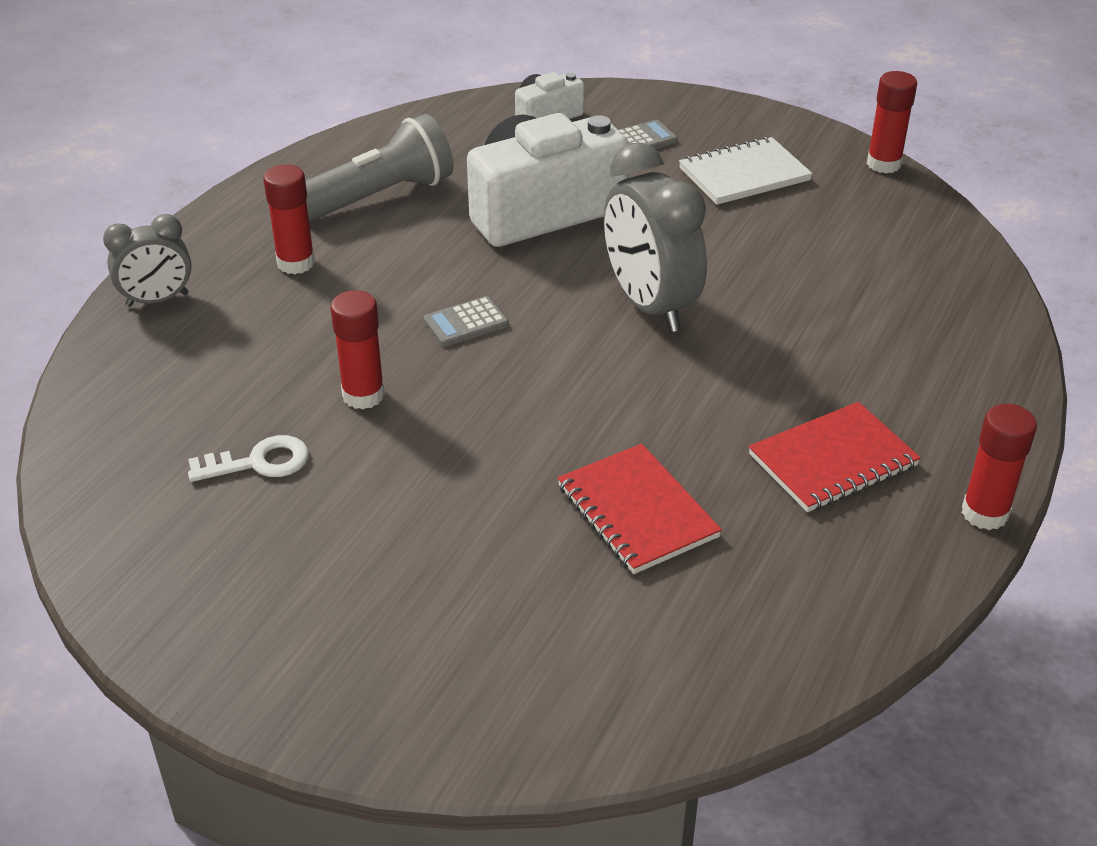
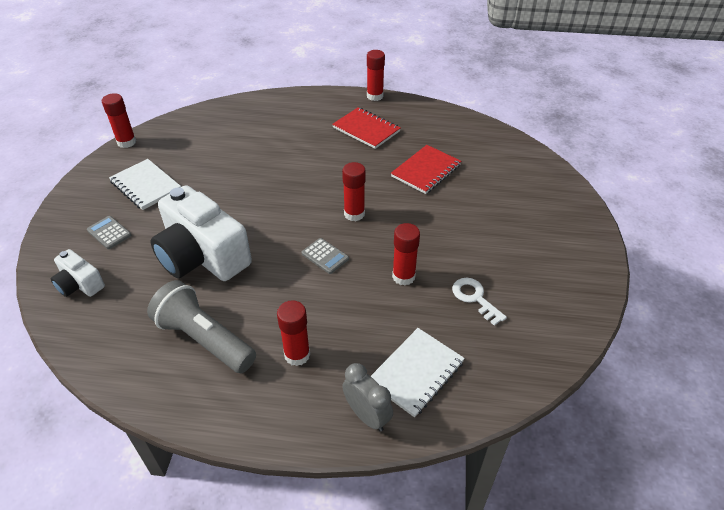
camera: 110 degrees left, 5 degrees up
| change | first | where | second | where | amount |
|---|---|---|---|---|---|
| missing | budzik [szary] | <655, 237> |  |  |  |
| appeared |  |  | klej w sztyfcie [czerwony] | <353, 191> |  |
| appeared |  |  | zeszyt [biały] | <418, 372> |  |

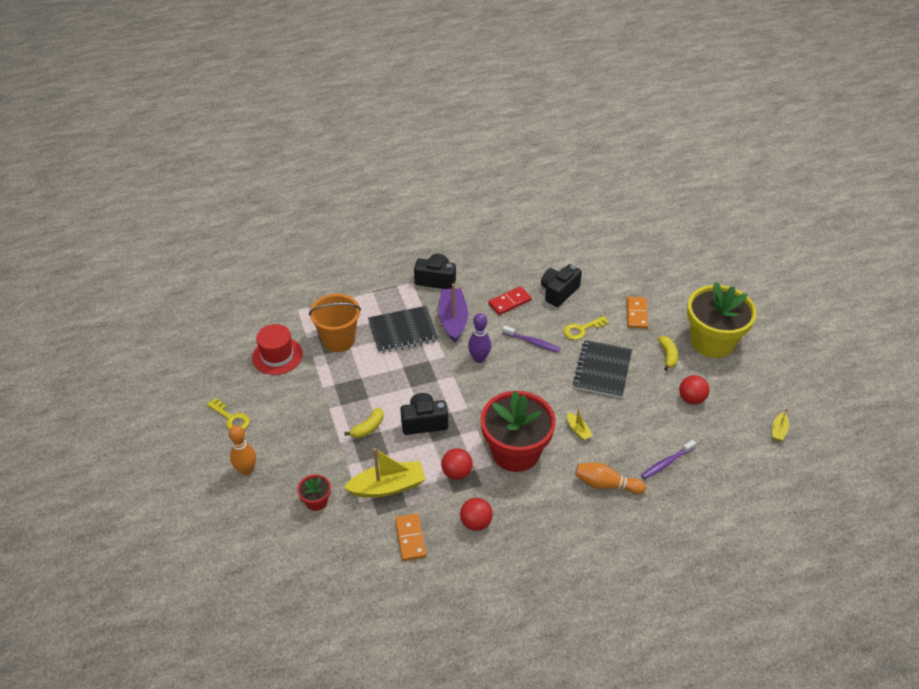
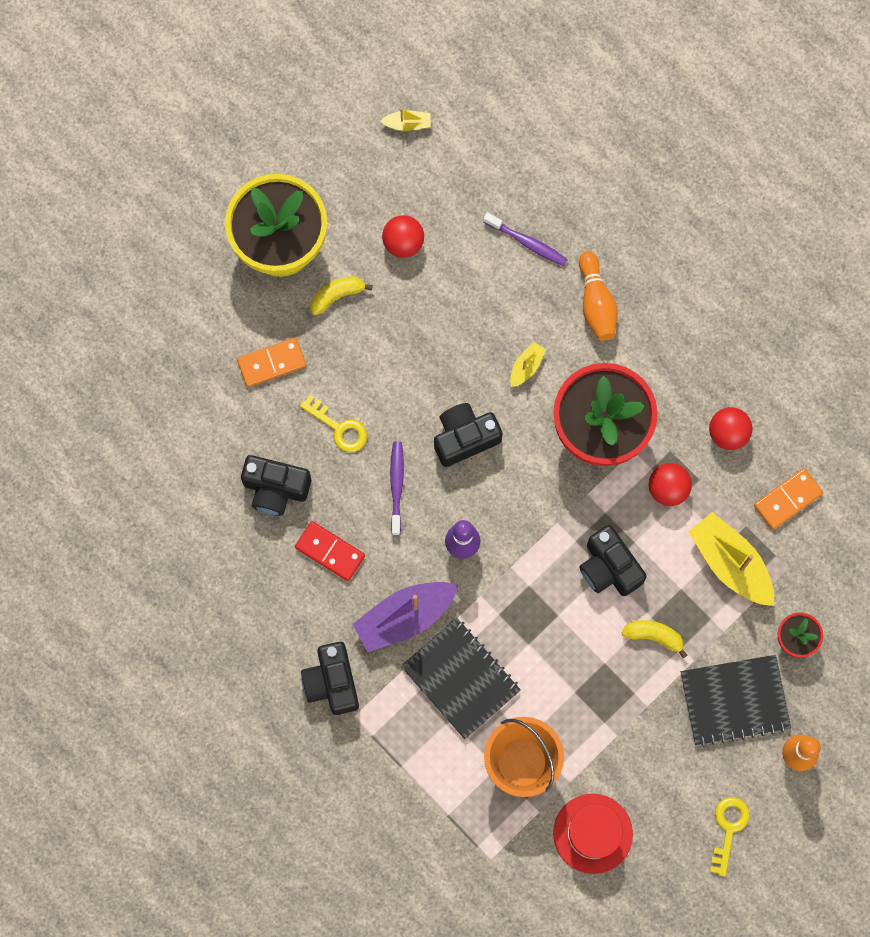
camera: 115 degrees left, 30 degrees up
| change | first | where | second | where | amount |
|---|---|---|---|---|---|
| relocated | zeszyt [czarny] | <602, 369> |  | <736, 701> |  |
| appeared |  |  | aparat fotograficzny [czarny] | <468, 435> |  |

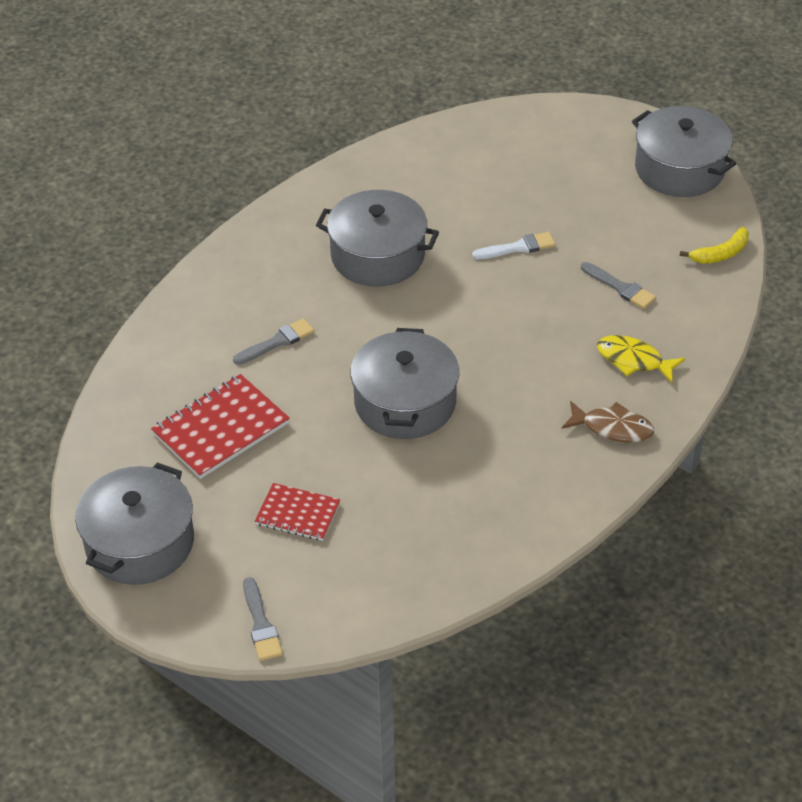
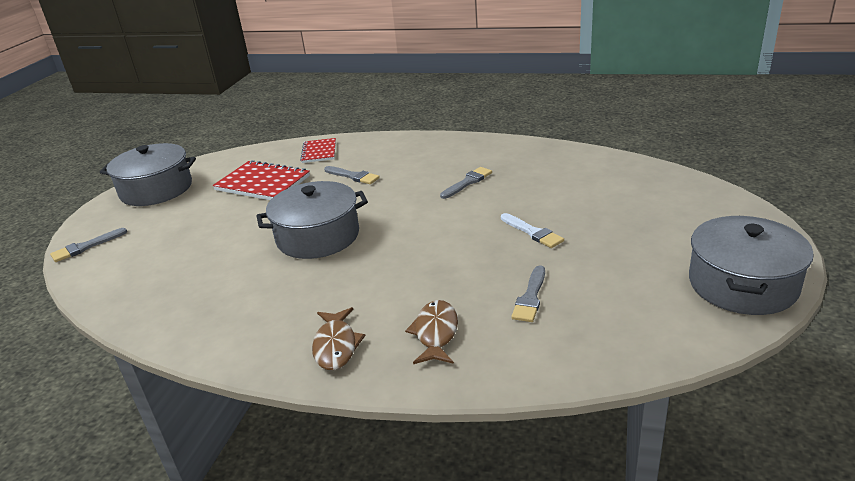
camera: 70 degrees right, 15 degrees down
| change | first | where | second | where | amount |
|---|---|---|---|---|---|
| exchanged | garnek [szary] | <377, 238> | pędzel [szary] | <466, 183> |  |
| missing | banan [żółty] | <714, 245> |  |  |  |
| colour | ryba [żółty] | <641, 359> | ryba [brązowy] | <431, 332> |  |
| relocated | zeszyt [czerwony] | <297, 512> |  | <318, 150> |  |

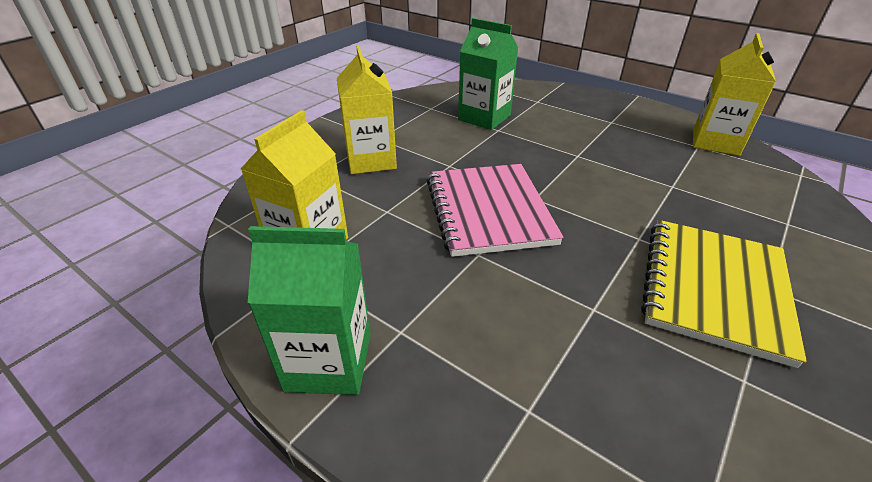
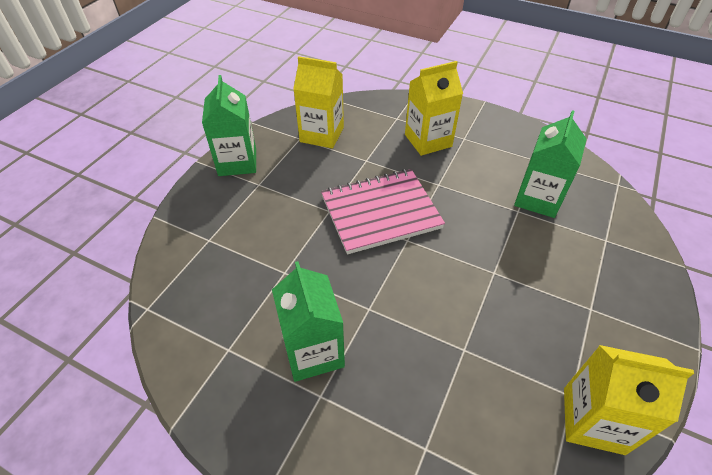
camera: 80 degrees right, 10 degrees up
| change | first | where | second | where | amount |
|---|---|---|---|---|---|
| exchanged | zeszyt [żółty] | <724, 294> | karton mleka [zielony] | <308, 321> |  |

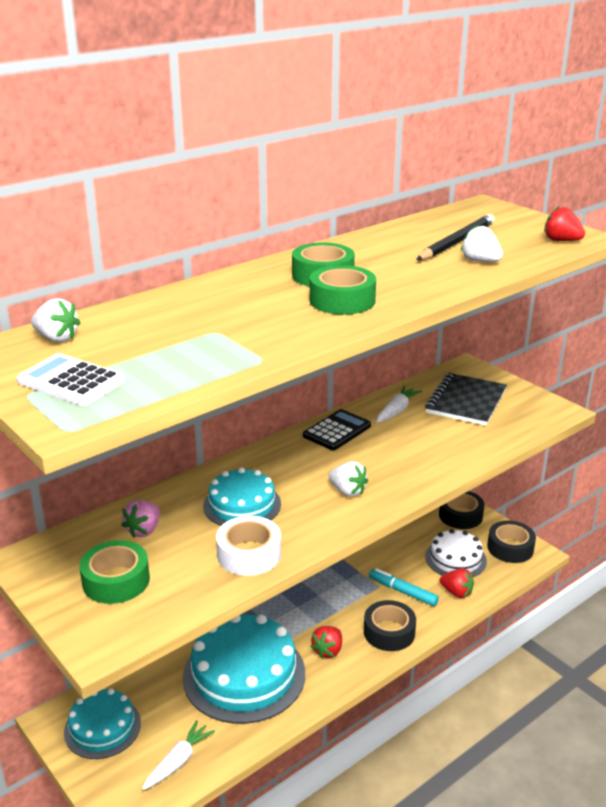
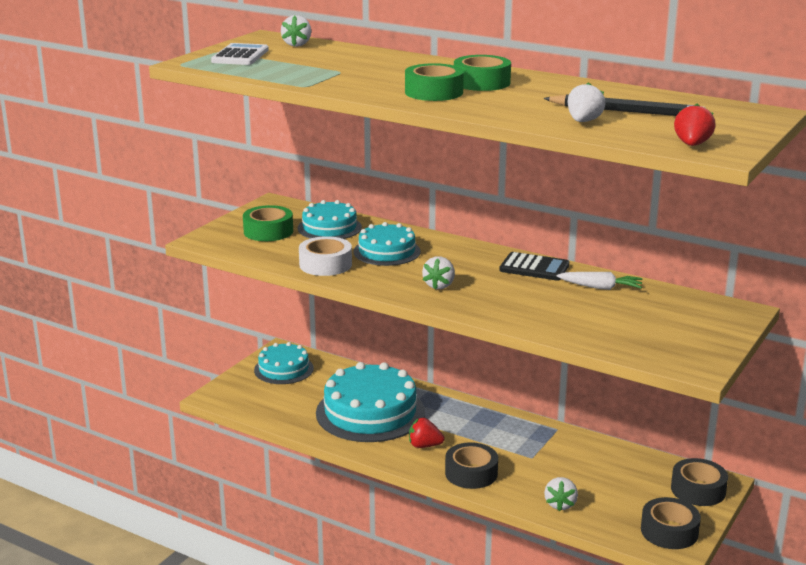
camera: 70 degrees right, 5 degrees down
| change | first | where | second | where | amount |
|---|---|---|---|---|---|
| missing | zeszyt [czarny] | <466, 399> |  |  |  |
| exchanged | truskawka [różowy] | <140, 519> | tort [turkusowy] | <330, 219> |  |
| missing | tort [biały] | <456, 553> |  |  |  |
| missing | flamaster [turkusowy] | <404, 587> |  |  |  |
| colour | truskawka [czerwony] | <457, 583> | truskawka [biały] | <561, 494> |  |
| missing | marchewka [biały] | <178, 755> |  |  |  |

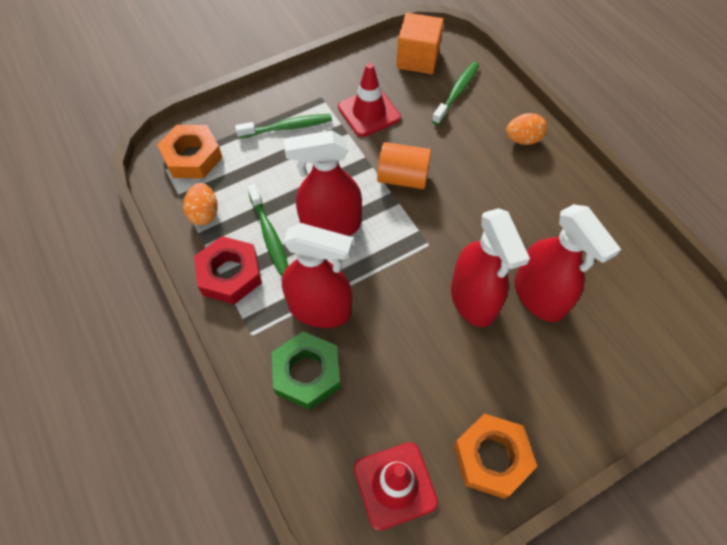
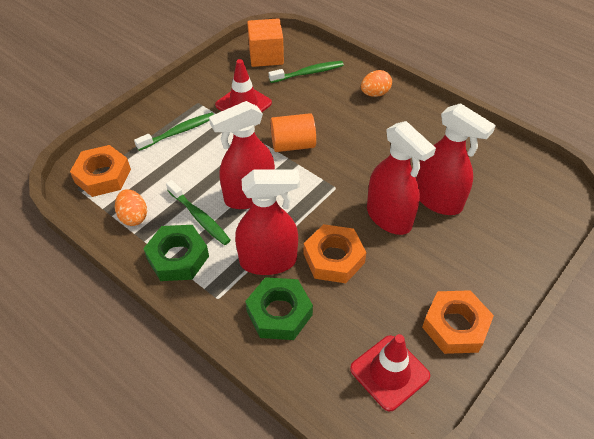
camera: 20 degrees left, 10 degrees down
| change | first | where | second | where | amount |
|---|---|---|---|---|---|
| spun | szczoteczka do zębów [zielony] | <455, 93> |  | <306, 72> | 60 degrees clockwise |
| colour | nakrętka [czerwony] | <228, 270> | nakrętka [zielony] | <176, 253> |  |
| appeared |  |  | nakrętka [pomarańczowy] | <335, 253> |  |

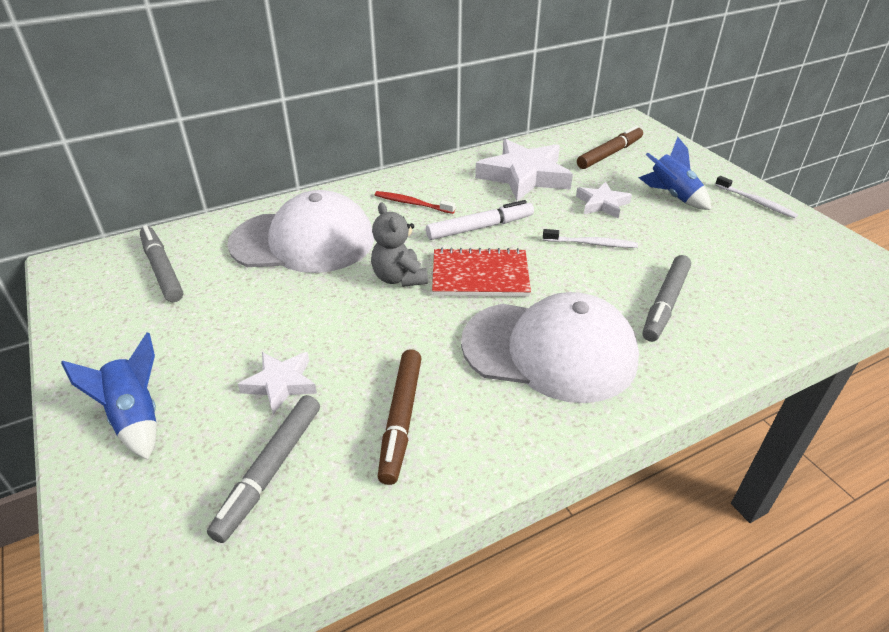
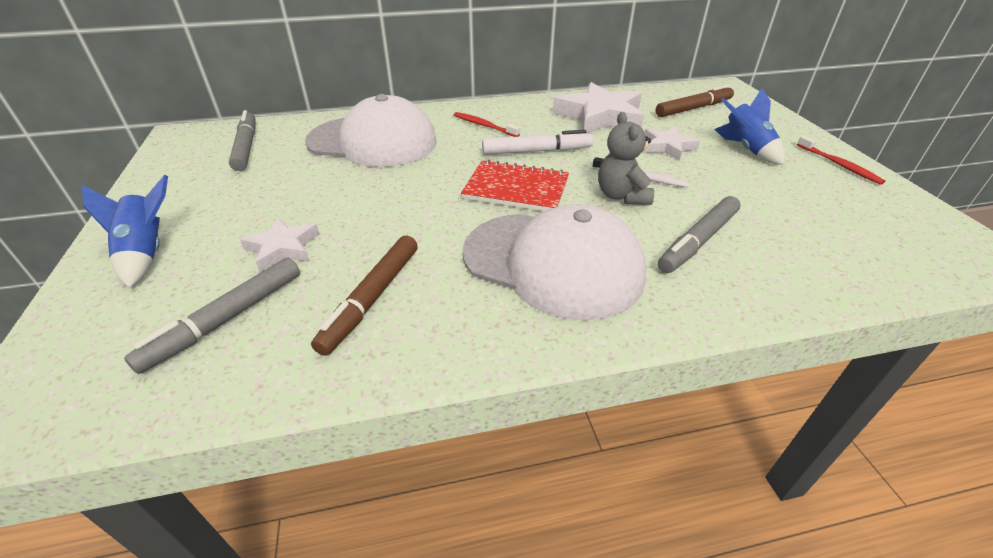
camera: 15 degrees right, 0 degrees up
| change | first | where | second | where | amount |
|---|---|---|---|---|---|
| colour | szczoteczka do zębów [biały] | <756, 197> | szczoteczka do zębów [czerwony] | <841, 160> |  |
| relocated | miś [szary] | <399, 244> |  | <626, 158> |  |

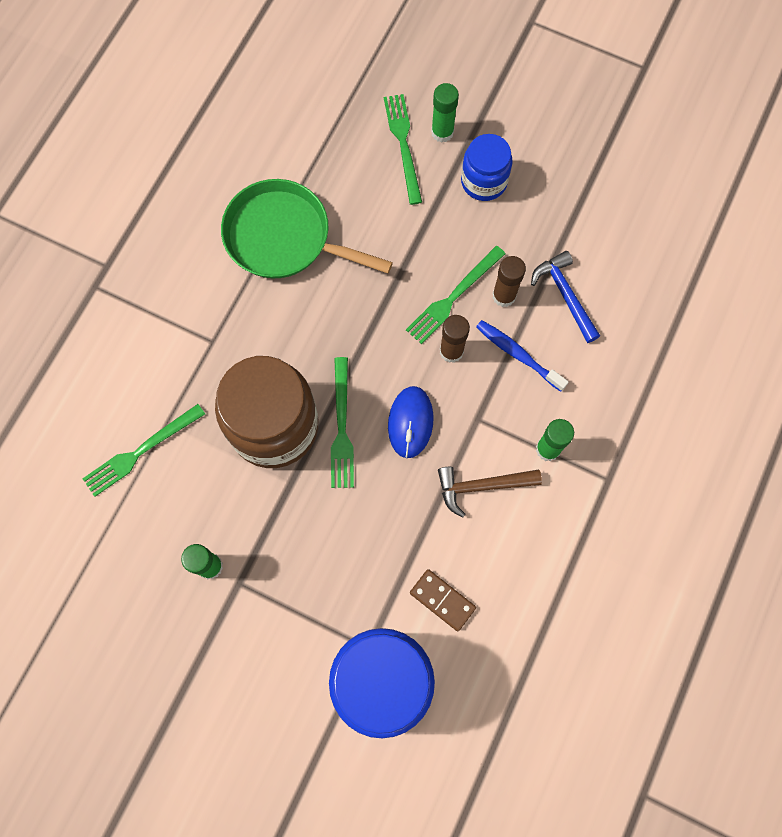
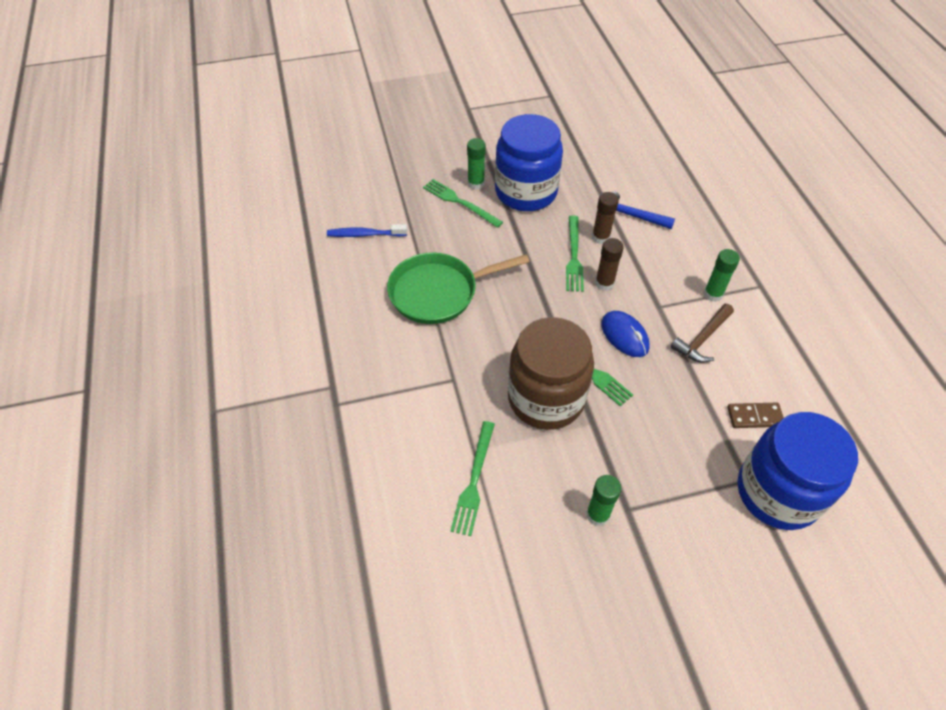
camera: 40 degrees left, 20 degrees down
| change | first | where | second | where | amount |
|---|---|---|---|---|---|
| size | słoik [niebieski] | <486, 167> |  | <529, 162> | x1.79 |
| relocated | szczoteczka do zębów [niebieski] | <522, 355> |  | <367, 230> |  |

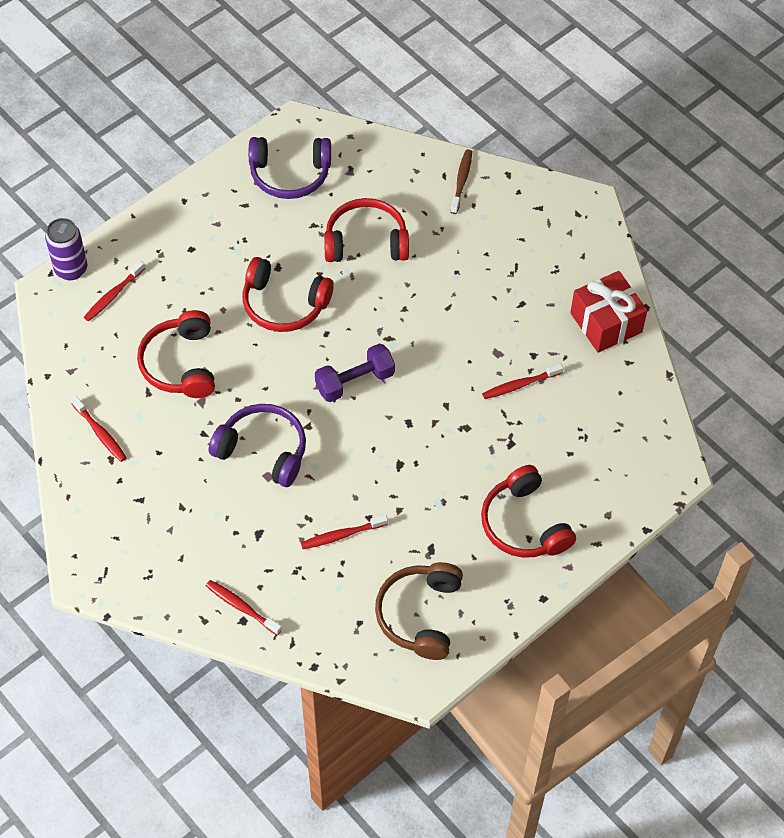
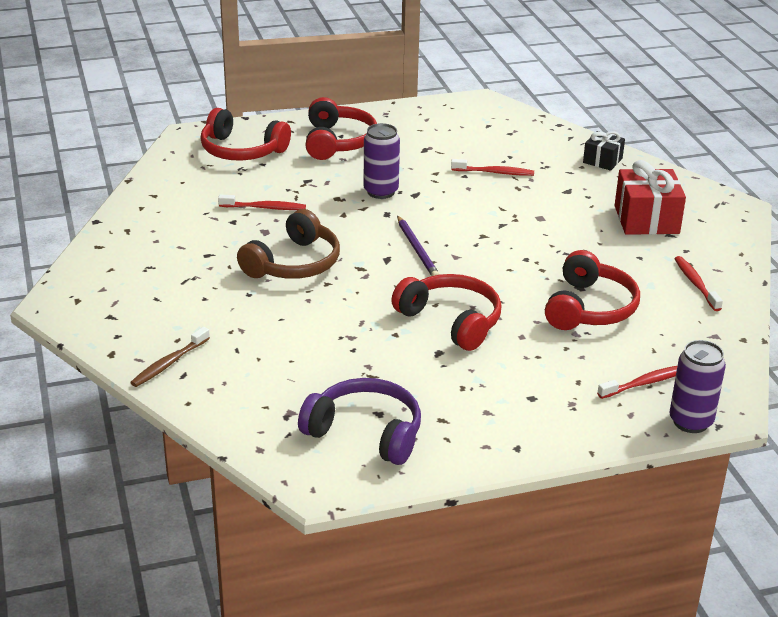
camera: 155 degrees left, 25 degrees down
| change | first | where | second | where | amount |
|---|---|---|---|---|---|
| relocated | słuchawki [czerwony] | <366, 230> |  | <245, 134> |  |
| relocated | prezent [czerwony] | <608, 312> |  | <650, 197> |  |
| exchanged | hantel [fioletowy] | <355, 372> | ołówek [fioletowy] | <418, 245> |  |
| missing | słuchawki [fioletowy] | <257, 445> |  |  |  |
| relocated | słuchawki [brązowy] | <419, 611> |  | <288, 244> |  |
| exchanged | szczoteczka do zębów [czerwony] | <244, 607> | prezent [czarny] | <604, 151> |  |
| appeared |  |  | puszka [fioletowy] | <381, 161> |  |

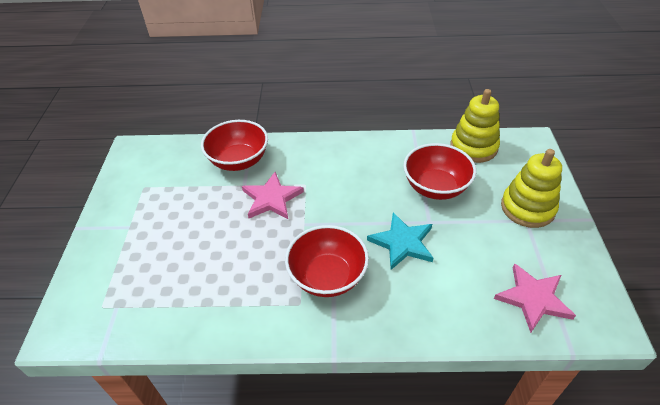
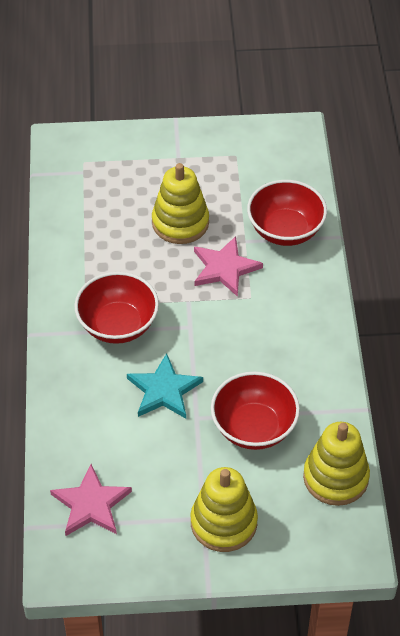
camera: 85 degrees right, 5 degrees up
| change | first | where | second | where | amount |
|---|---|---|---|---|---|
| appeared |  |  | zabawka nakładanka [żółty] | <180, 203> |  |

